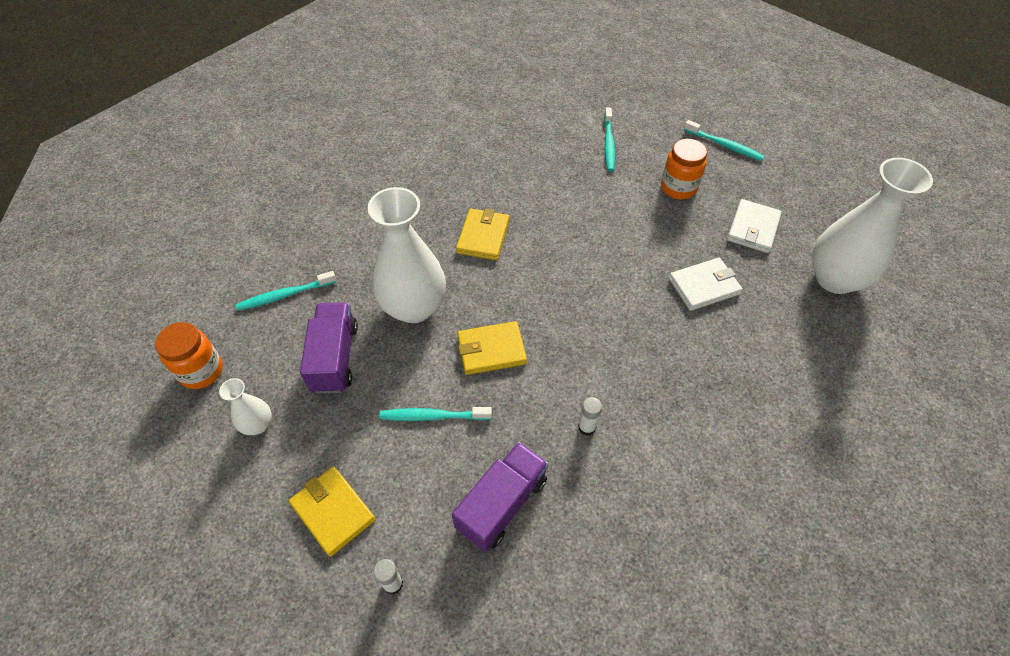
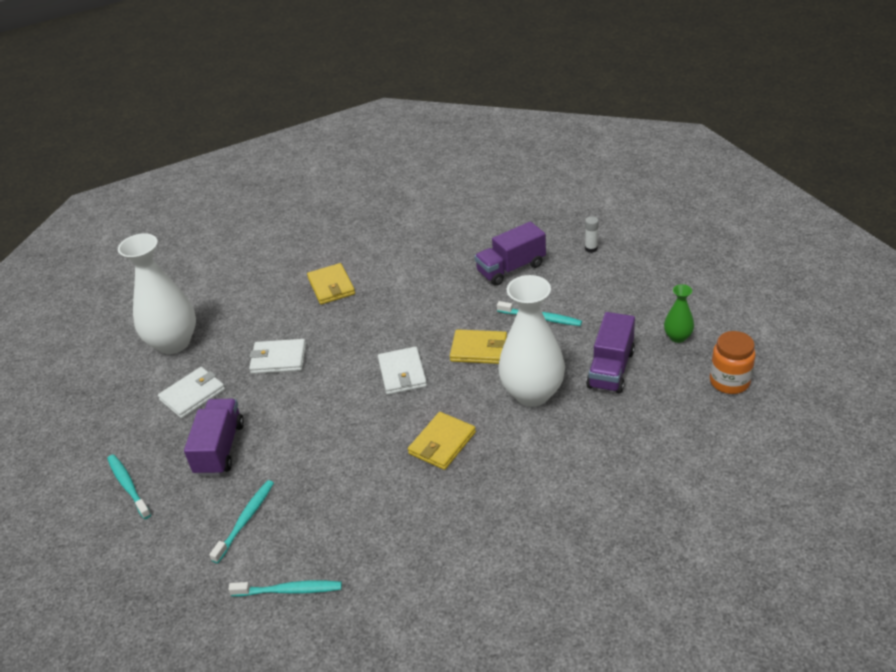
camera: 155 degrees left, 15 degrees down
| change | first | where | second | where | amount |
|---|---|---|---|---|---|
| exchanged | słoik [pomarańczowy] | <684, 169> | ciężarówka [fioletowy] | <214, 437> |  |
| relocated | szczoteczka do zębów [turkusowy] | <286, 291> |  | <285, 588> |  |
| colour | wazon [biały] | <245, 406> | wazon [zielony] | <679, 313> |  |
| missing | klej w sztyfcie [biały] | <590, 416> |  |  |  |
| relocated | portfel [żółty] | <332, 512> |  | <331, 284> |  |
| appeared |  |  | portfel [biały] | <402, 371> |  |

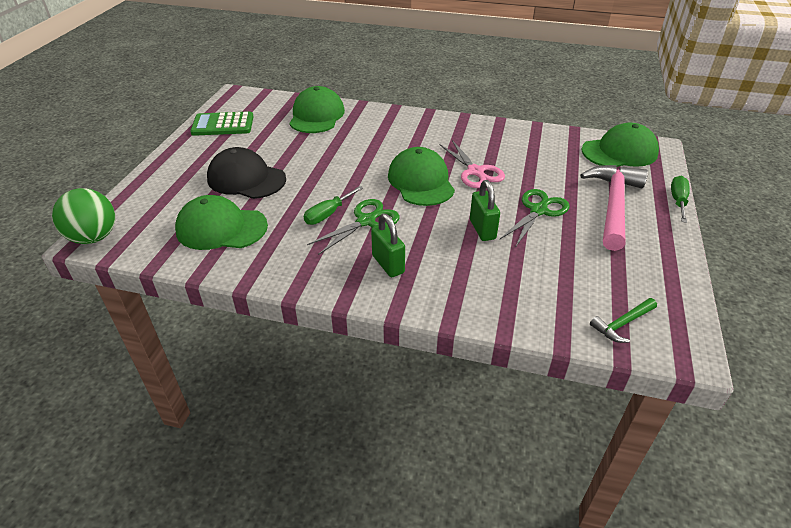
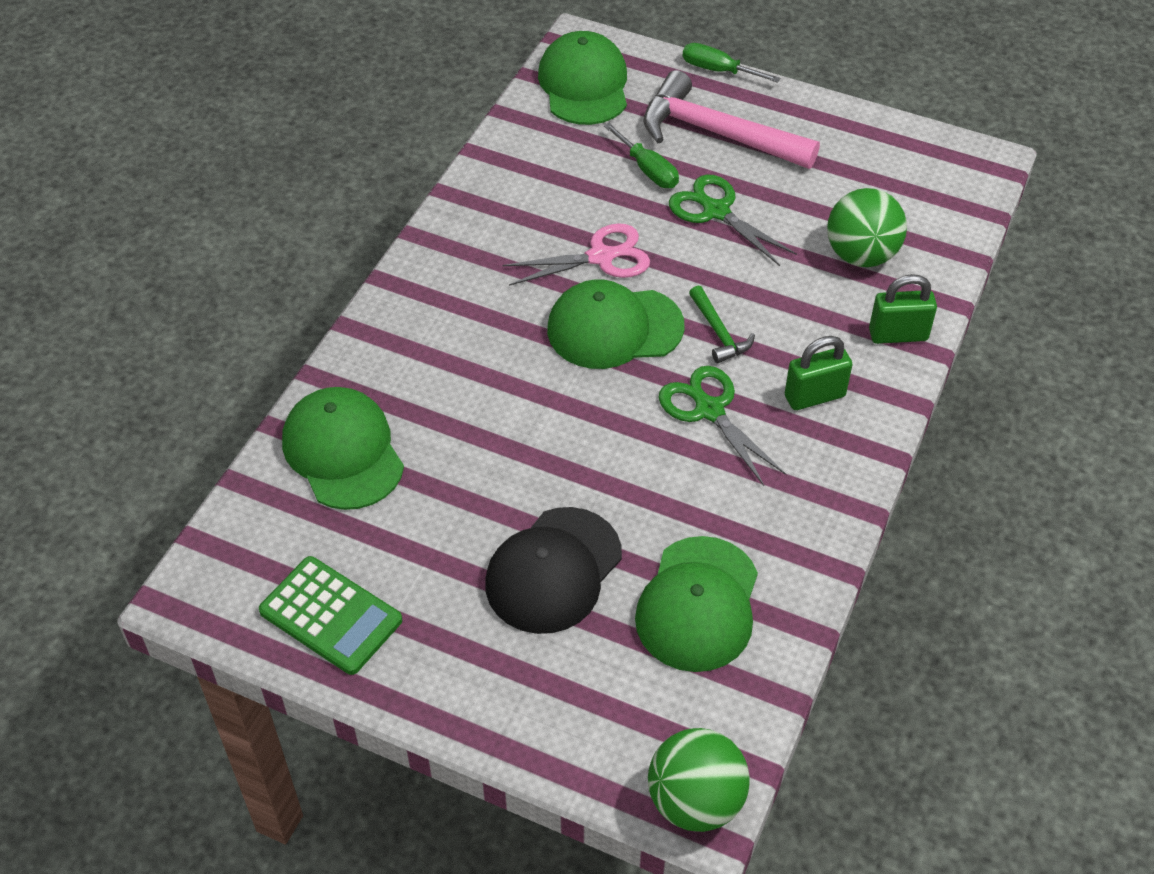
camera: 80 degrees left, 10 degrees up
| change | first | where | second | where | amount |
|---|---|---|---|---|---|
| spun | czapka [zielony] | <317, 109> |  | <343, 448> | 45 degrees clockwise |
| spun | kalkulator [zielony] | <222, 123> |  | <330, 615> | 60 degrees counterclockwise |
| relocated | kłódka [zielony] | <485, 210> |  | <903, 309> |  |
| relocated | śrubokręt [zielony] | <333, 205> |  | <641, 155> |  |
| relocated | młotek [zielony] | <623, 320> |  | <722, 324> |  |
| appeared |  |  | piłka [zielony] | <867, 227> |  |

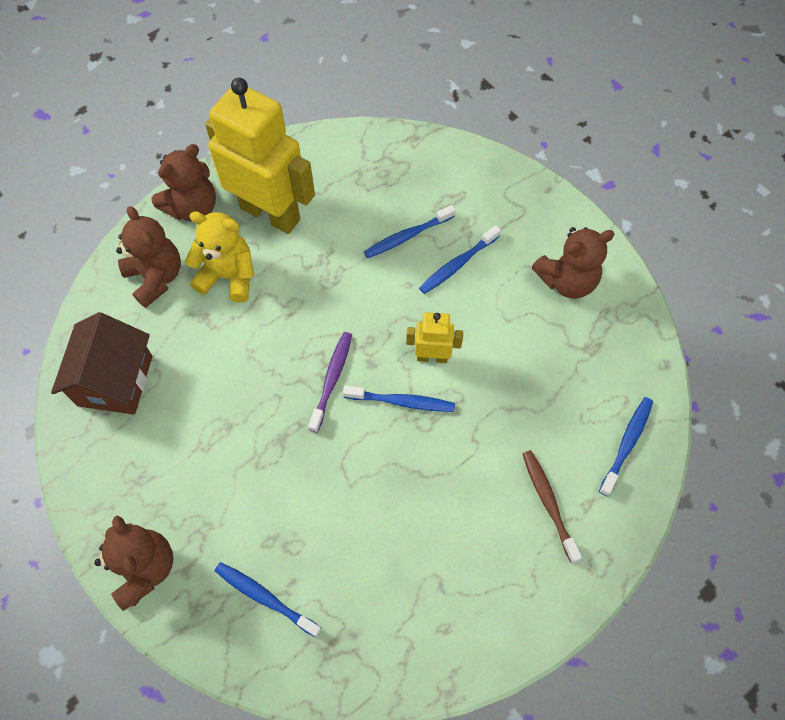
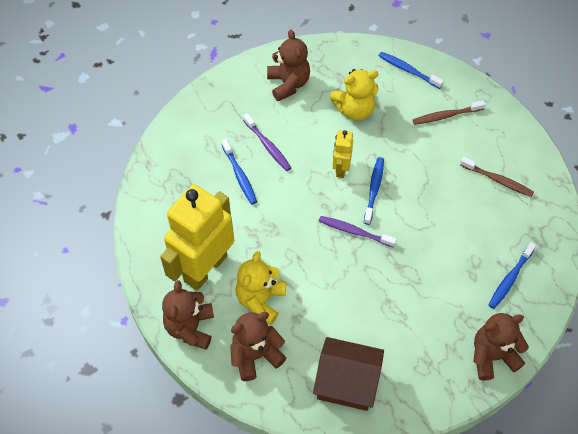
camera: 85 degrees left, 5 degrees down
| change | first | where | second | where | amount |
|---|---|---|---|---|---|
| spun | miś [brązowy] | <183, 183> |  | <188, 315> | 135 degrees counterclockwise |
| colour | szczoteczka do zębów [niebieski] | <460, 259> | szczoteczka do zębów [fioletowy] | <267, 142> |  |
| appeared |  |  | miś [żółty] | <354, 95> |  |
| appeared |  |  | szczoteczka do zębów [brązowy] | <497, 177> |  |

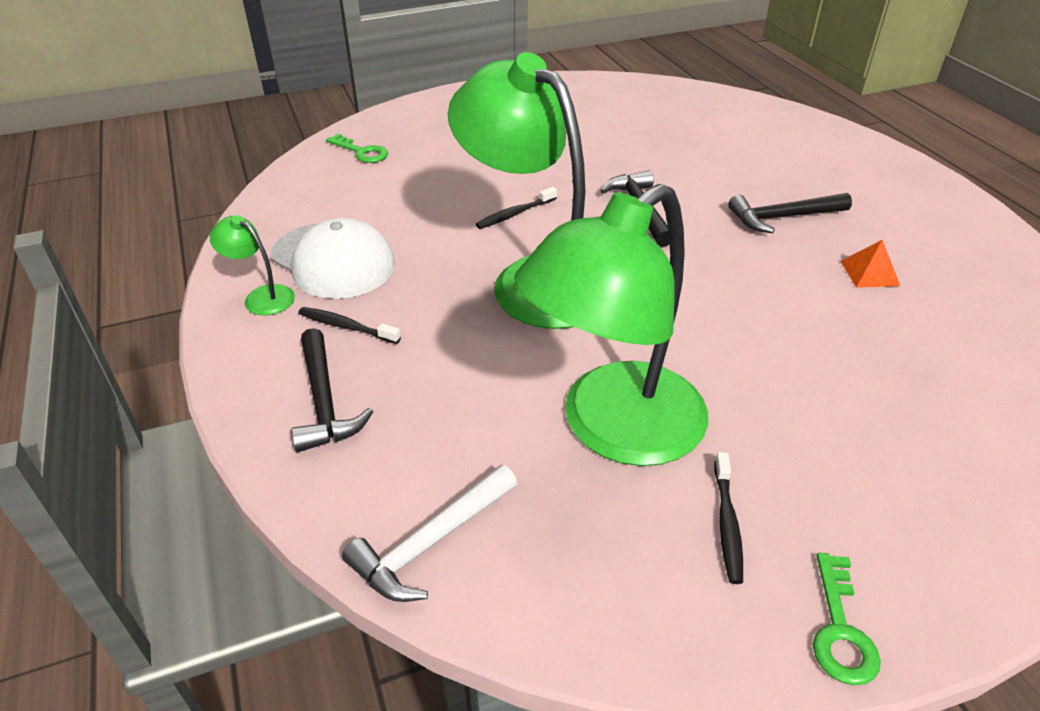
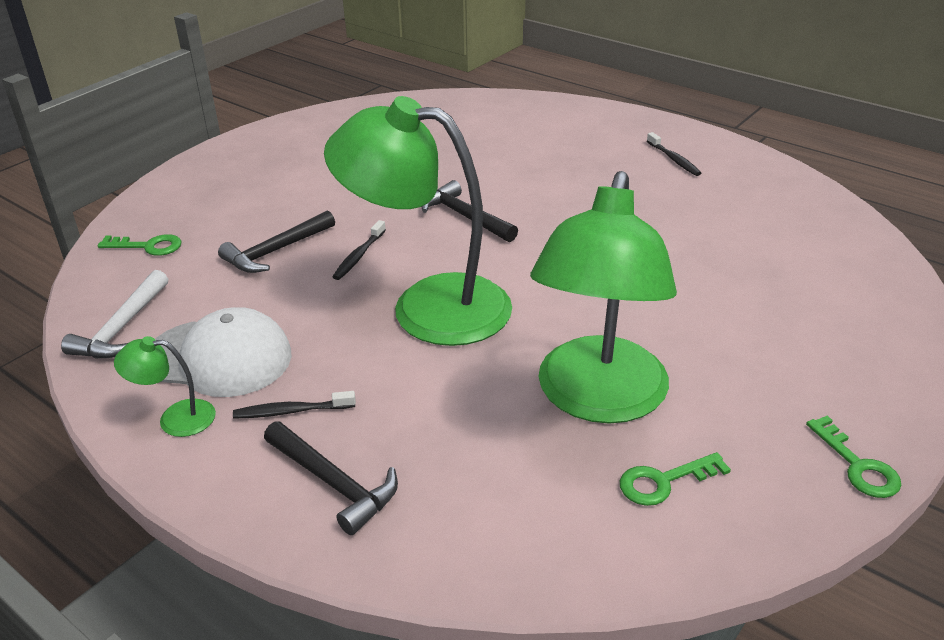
camera: 30 degrees left, 5 degrees down
| change | first | where | second | where | amount |
|---|---|---|---|---|---|
| relocated | młotek [czarny] | <790, 213> |  | <276, 241> |  |
| missing | piramida [pomarańczowy] | <870, 264> |  |  |  |
| relocated | szczoteczka do zębów [czarny] | <728, 518> |  | <674, 154> |  |
| relocated | młotek [biały] | <429, 533> |  | <114, 314> |  |
| appeared |  |  | klucz [zielony] | <675, 479> |  |

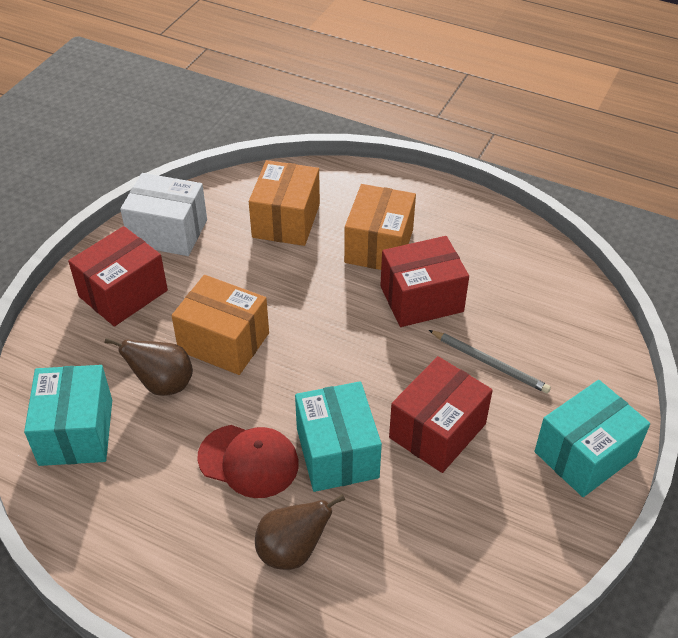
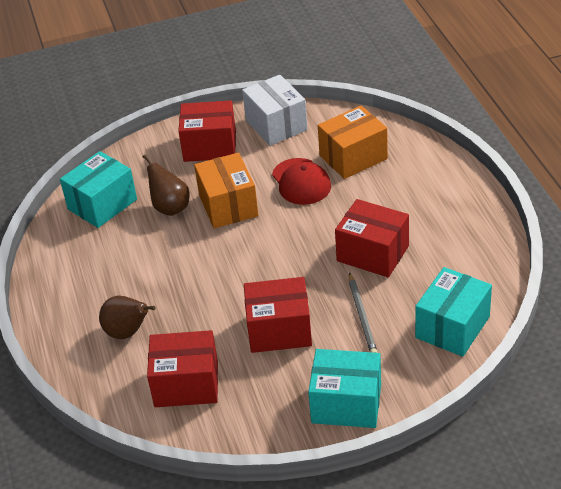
camera: 50 degrees right, 5 degrees down
| change | first | where | second | where | amount |
|---|---|---|---|---|---|
| missing | pudełko [pomarańczowy] | <380, 227> |  |  |  |
| relocated | pudełko [turkusowy] | <338, 436> |  | <453, 312> |  |
| relocated | czapka [czerwony] | <248, 461> |  | <301, 181> |  |
| appeared |  |  | pudełko [czerwony] | <182, 368> |  |

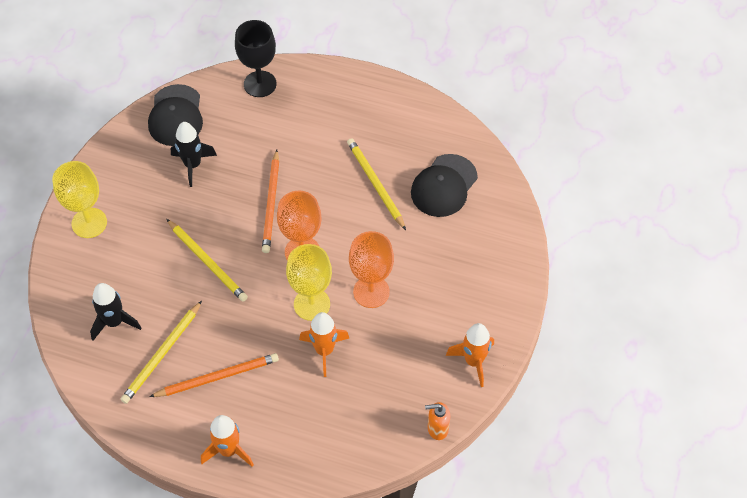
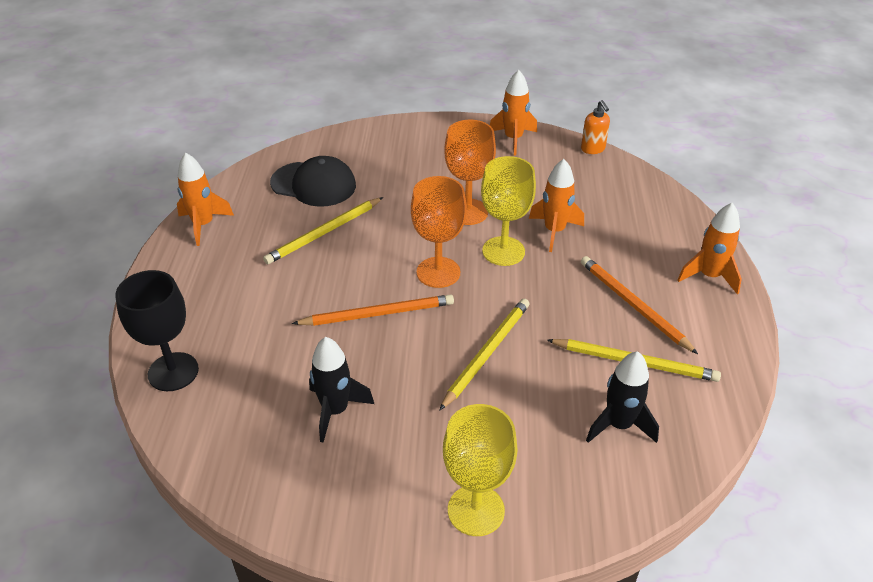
camera: 105 degrees left, 15 degrees down
| change | first | where | second | where | amount |
|---|---|---|---|---|---|
| missing | czapka [czarny] | <175, 115> |  |  |  |
| appeared |  |  | rakieta [pomarańczowy] | <205, 199> |  |

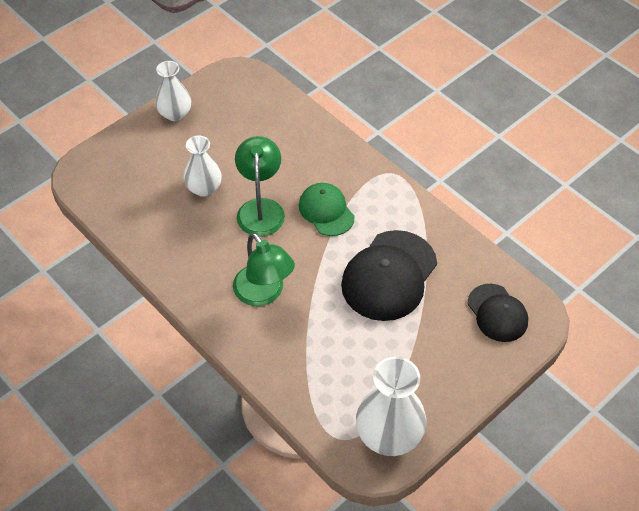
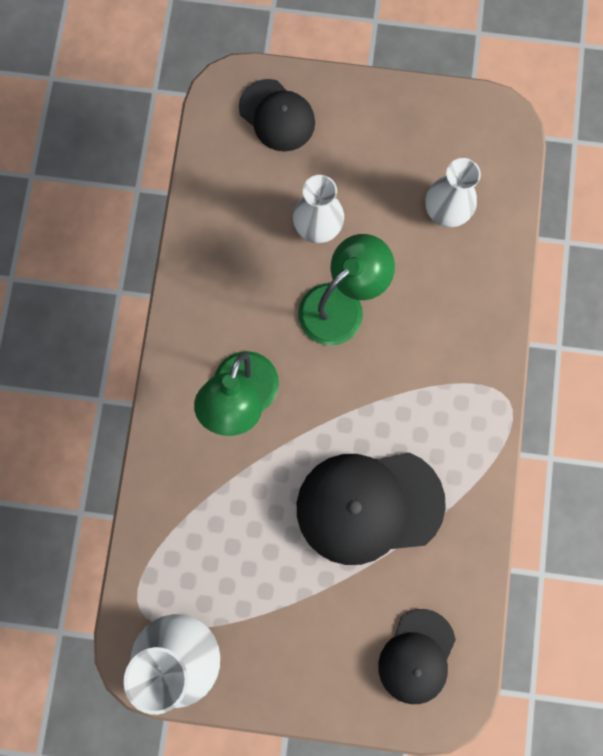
camera: 50 degrees right, 25 degrees up
| change | first | where | second | where | amount |
|---|---|---|---|---|---|
| relocated | wazon [biały] | <173, 91> |  | <453, 192> |  |
| missing | czapka [zielony] | <327, 209> |  |  |  |
| appeared |  |  | czapka [czarny] | <277, 115> |  |

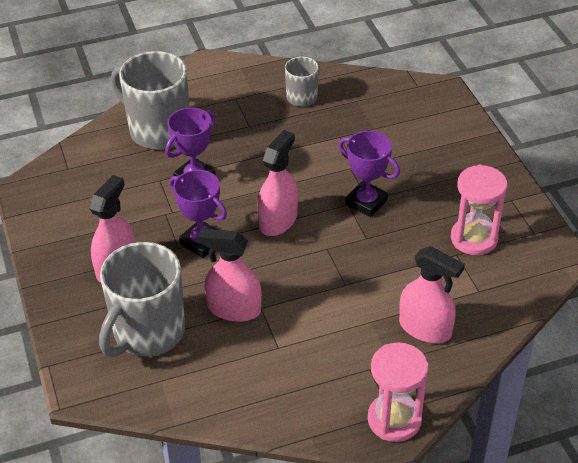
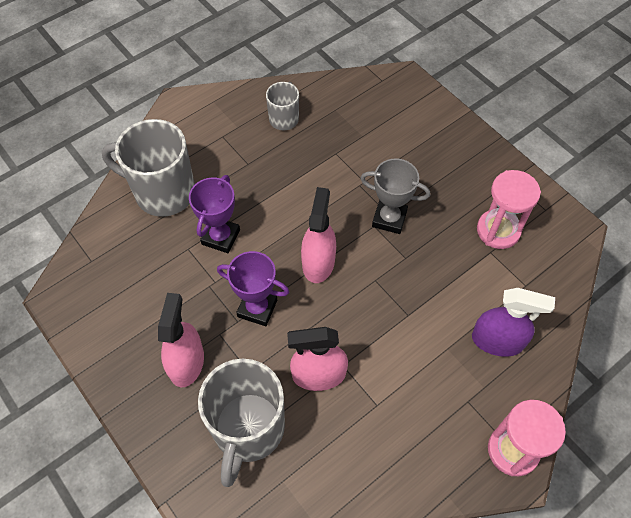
camera: 20 degrees left, 15 degrees up
| change | first | where | second | where | amount |
|---|---|---|---|---|---|
| colour | puchar [fioletowy] | <369, 174> | puchar [szary] | <395, 196> |  |
| colour | spryskiwacz [różowy] | <432, 294> | spryskiwacz [fioletowy] | <513, 322> |  |

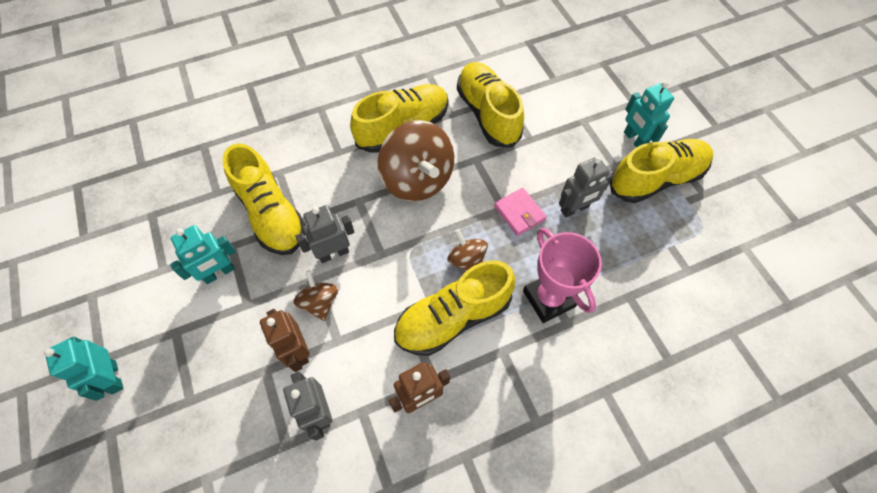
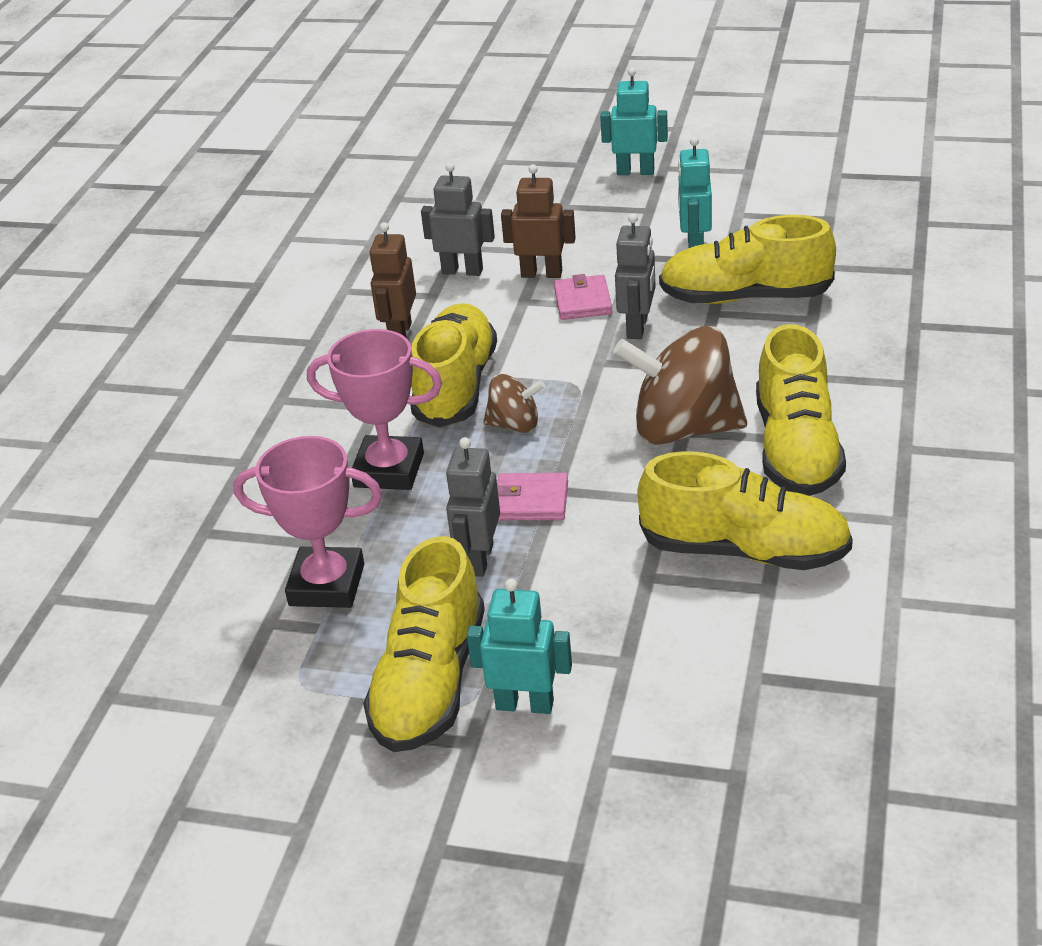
camera: 130 degrees right, 25 degrees down
| change | first | where | second | where | amount |
|---|---|---|---|---|---|
| exchanged | bączek [brązowy] | <315, 295> | portfel [różowy] | <583, 297> |  |
| appeared |  |  | puchar [różowy] | <307, 522> |  |

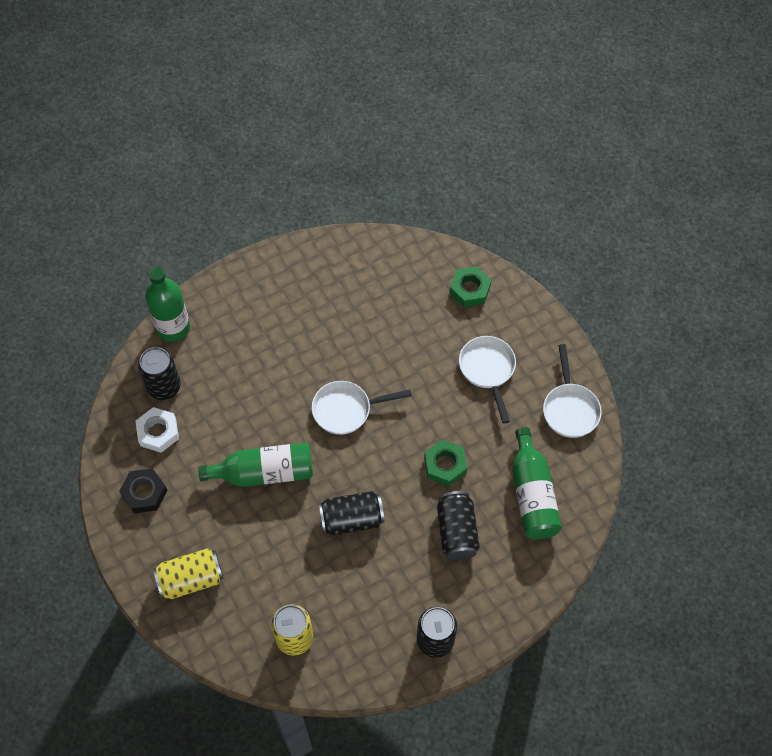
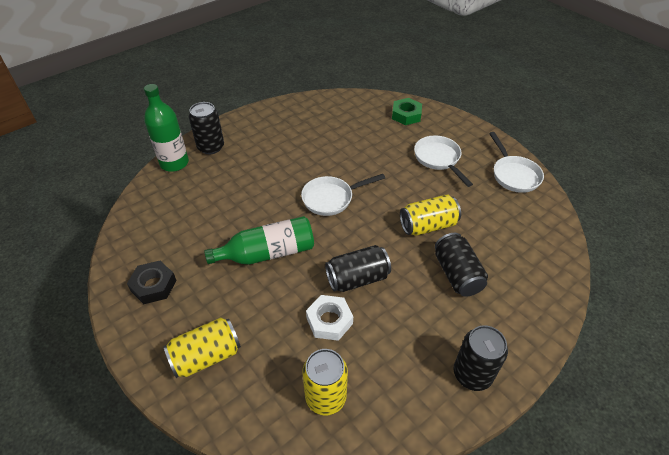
camera: 10 degrees left, 15 degrees down
| change | first | where | second | where | amount |
|---|---|---|---|---|---|
| relocated | puszka [czarny] | <159, 373> |  | <206, 128> |  |
| relocated | nakrętka [biały] | <157, 430> |  | <329, 318> |  |
| missing | butelka [zielony] | <537, 483> |  |  |  |
| exchanged | nakrętka [zielony] | <445, 462> | puszka [żółty] | <430, 215> |  |

